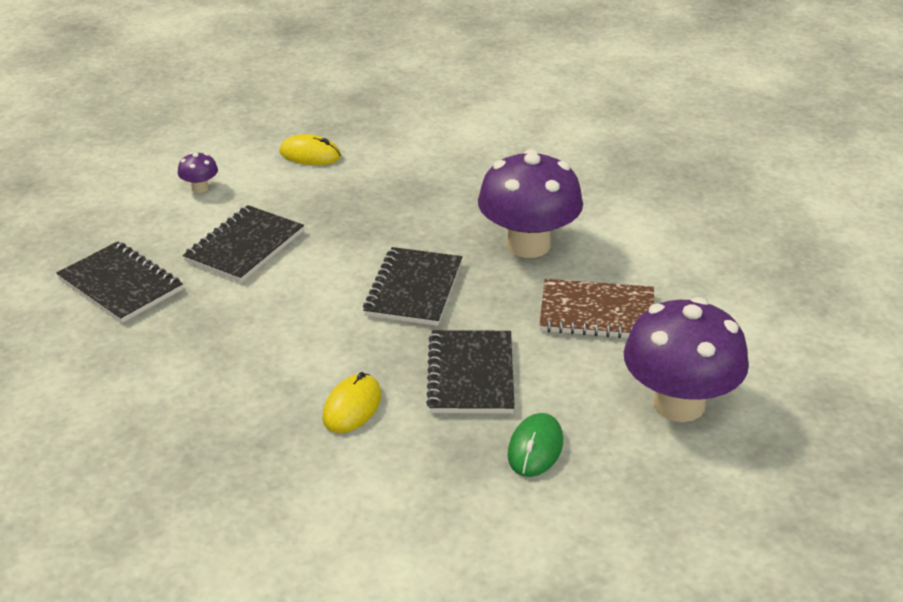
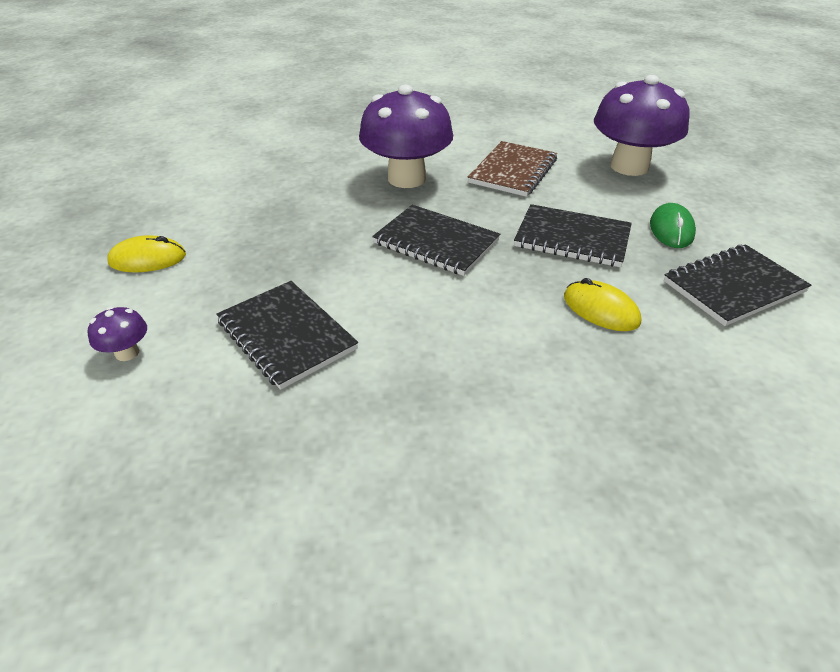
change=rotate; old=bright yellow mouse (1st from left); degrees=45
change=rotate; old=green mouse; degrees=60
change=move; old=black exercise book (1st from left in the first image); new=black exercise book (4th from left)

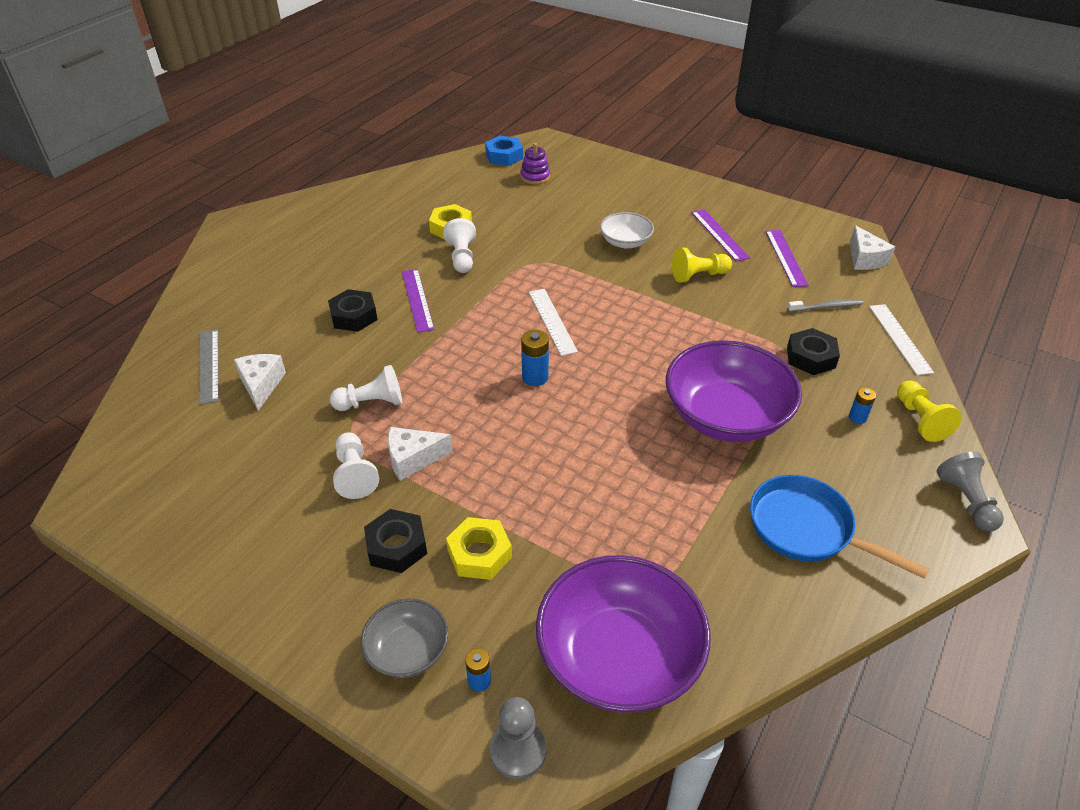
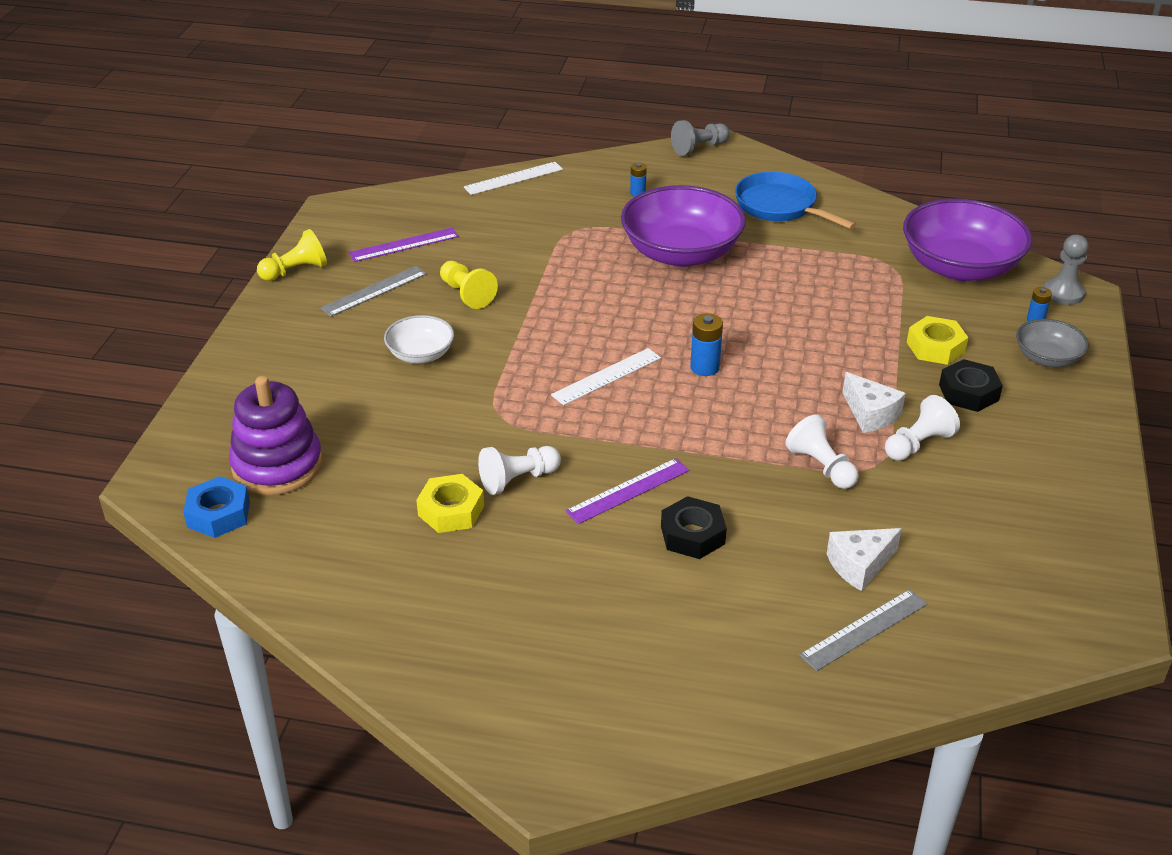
change=resize; old=purple ring stacker; factor=1.92
change=move; old=bright yellow game pawn (2nd from left in the first image); new=bright yellow game pawn (1st from left)
change=recolor; old=purple straightedge (2nd from left); new=ash-grey straightedge (1st from left)
change=rotate; old=blue skillet; degrees=120
change=delete; old=ash-grey tooth brush
change=delete; old=black hex nut (3rd from left)
change=delete; old=snow-white piece of cheese (3rd from left)

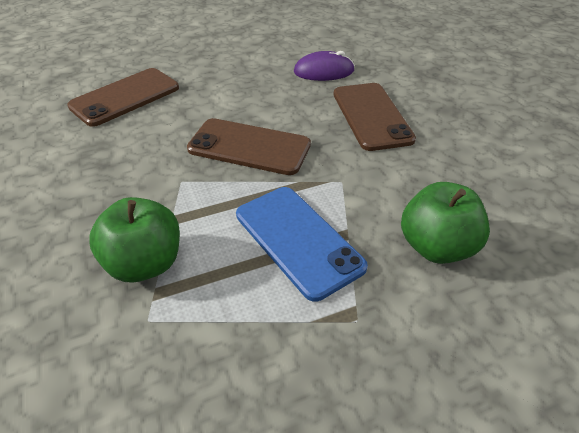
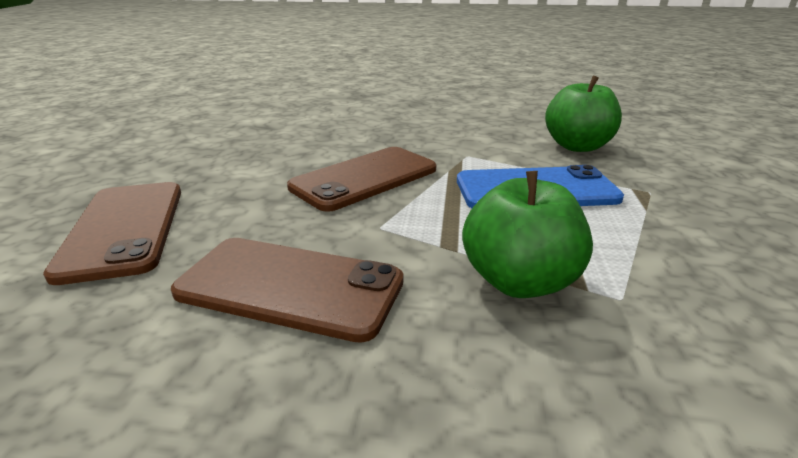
change=move; old=russet smartphone (3rd from left in the first image); new=russet smartphone (2nd from left)
change=delete; old=purple mouse

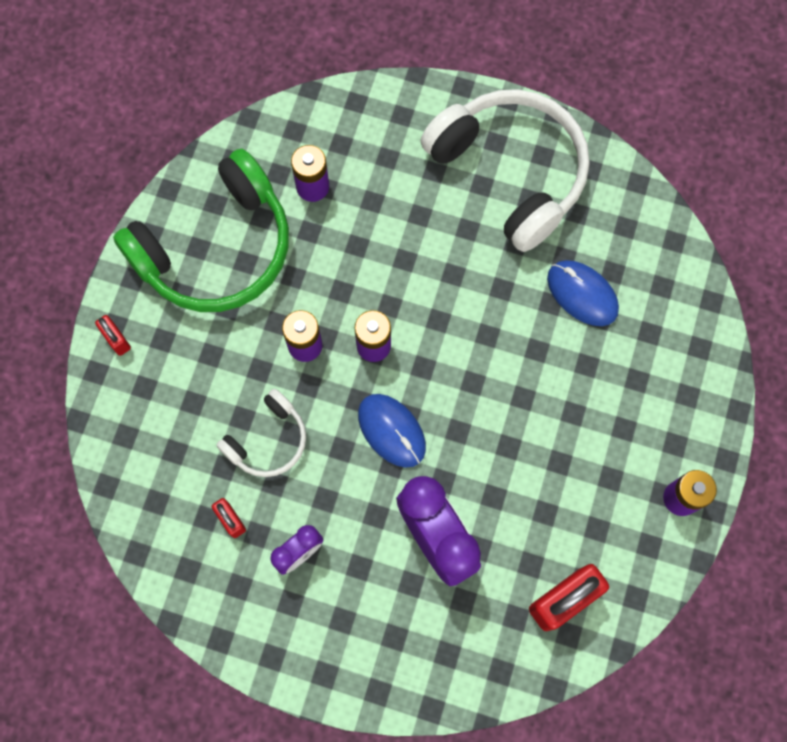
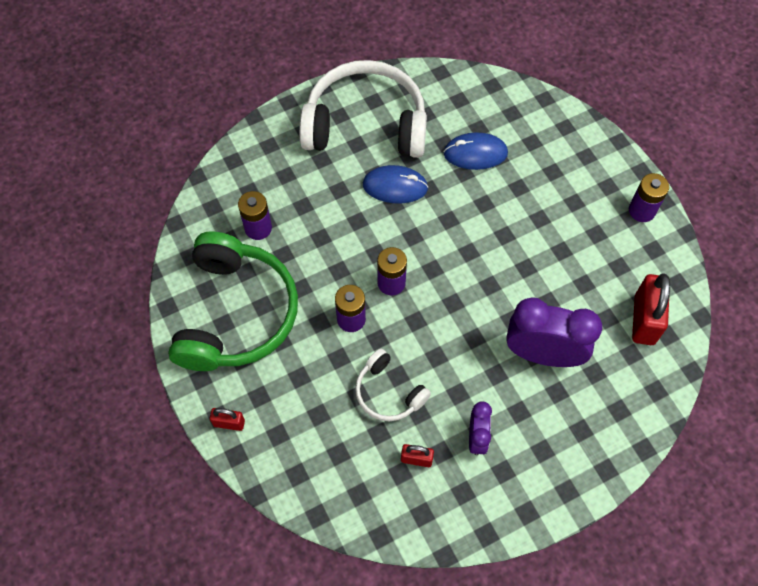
change=rotate; old=snow-white headphones (1st from left in the first image); degrees=135
change=move; old=blue mouse (1st from left)

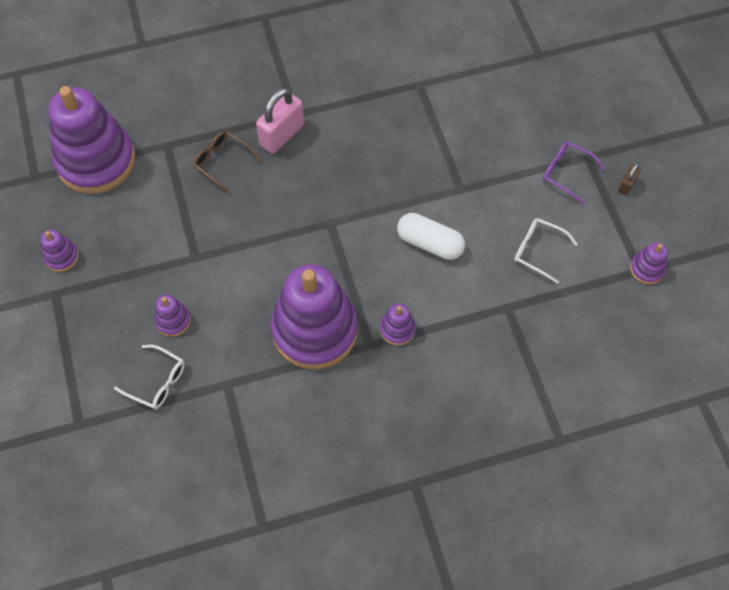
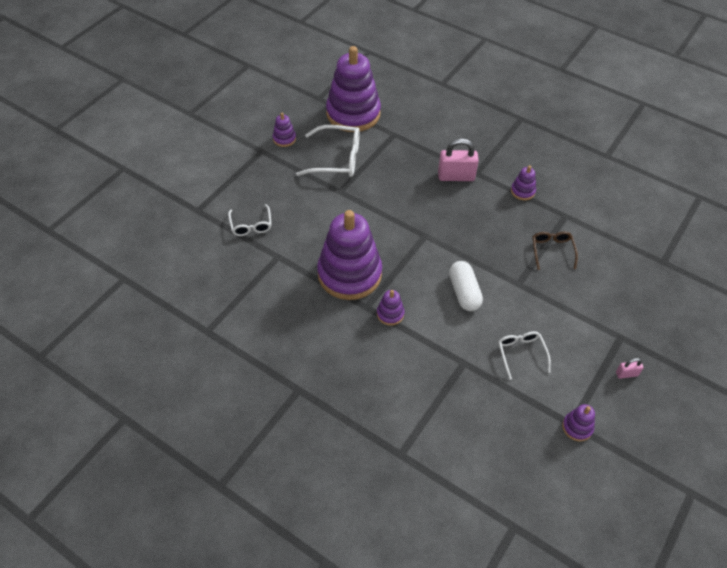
change=insert; new=snow-white glasses (2nd from left)
change=move; old=purple ring stacker (3rd from left in the first image); new=purple ring stacker (5th from left)
change=move; old=russet glasses
change=recolor; old=russet small lock; new=rose-pink small lock (2nd from left)
change=delete; old=purple glasses

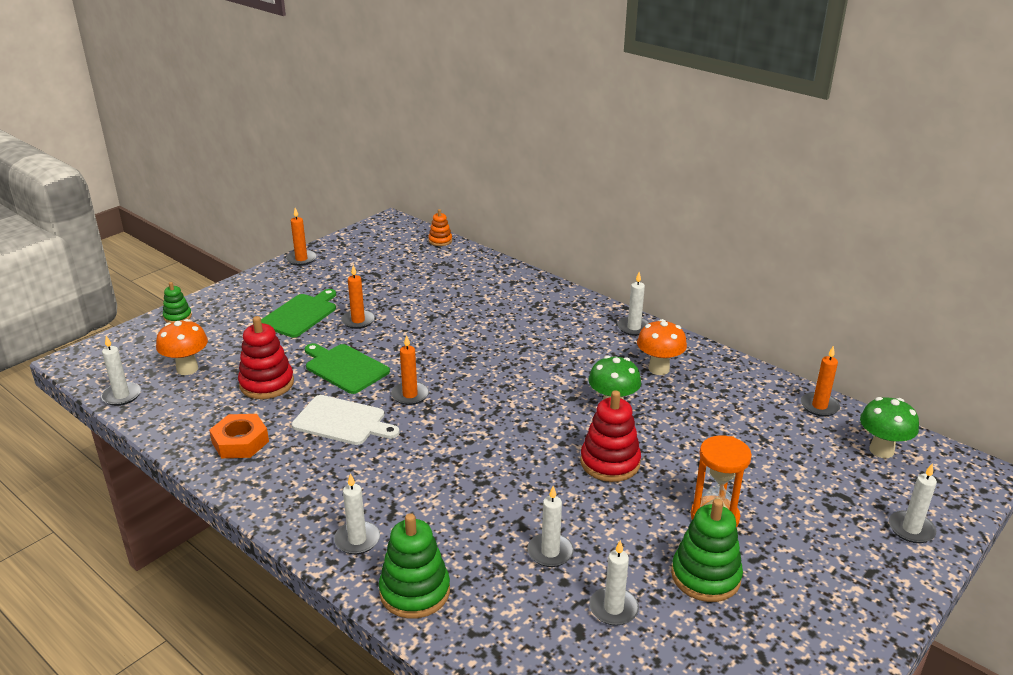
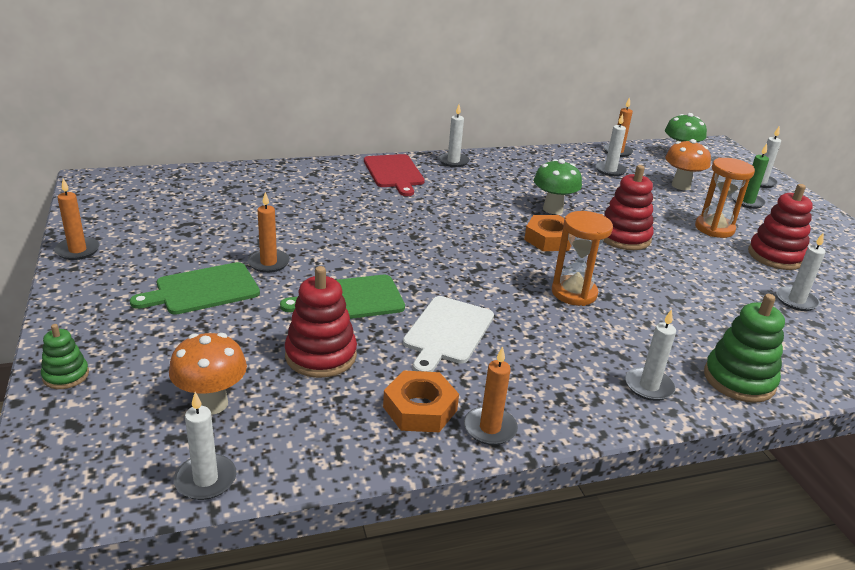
change=rotate; old=green cutting board (1st from left); degrees=-90
change=insert; new=scarlet cutting board
change=rotate; old=snow-white cutting board; degrees=150
change=move; old=orange-coloured wax candle (3rd from left)
change=insert; new=orange-coloured hex nut (2nd from left)
change=insert; new=orange-coloured sandglass (1st from left)
change=move; old=snow-white wax candle (3rd from left)
change=move; old=orange-coloured toadstool (2nd from left)
change=insert; new=green wax candle
change=recolor; old=green ring stacker (3rd from left); new=scarlet ring stacker (3rd from left)
change=delete; old=orange-coloured ring stacker

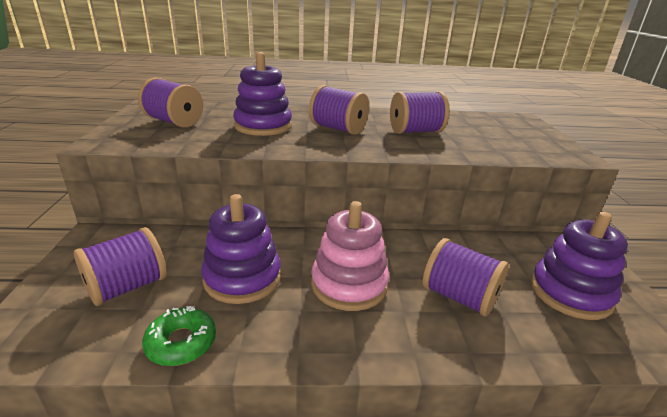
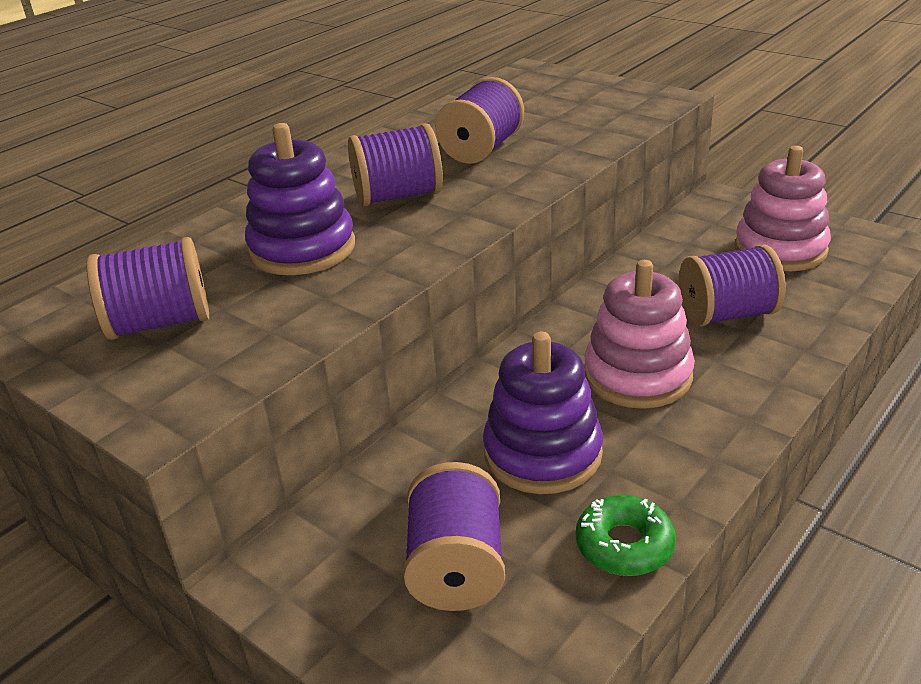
change=recolor; old=purple ring stacker (3rd from left); new=rose-pink ring stacker (2nd from left)

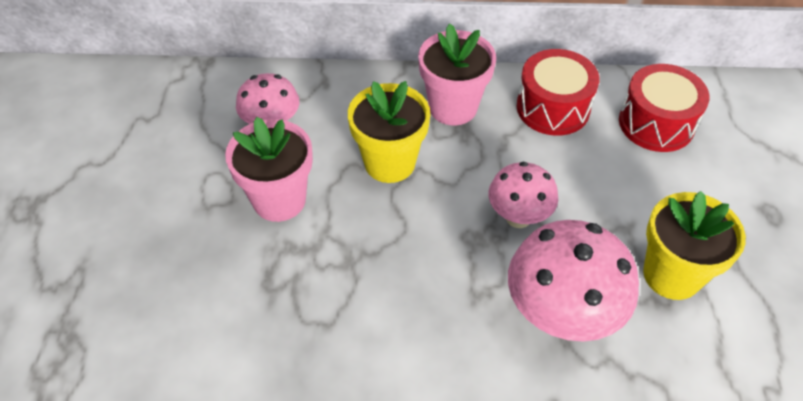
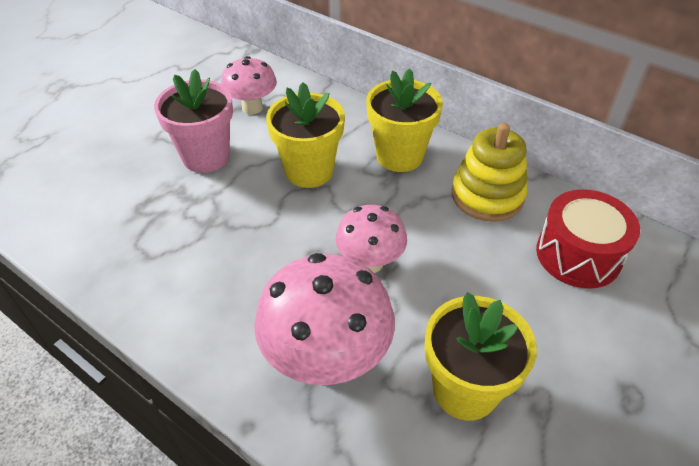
change=recolor; old=rose-pink flower pot (2nd from left); new=bright yellow flower pot (2nd from left)
change=replace; old=scarlet snare drum (1st from left); new=bright yellow ring stacker

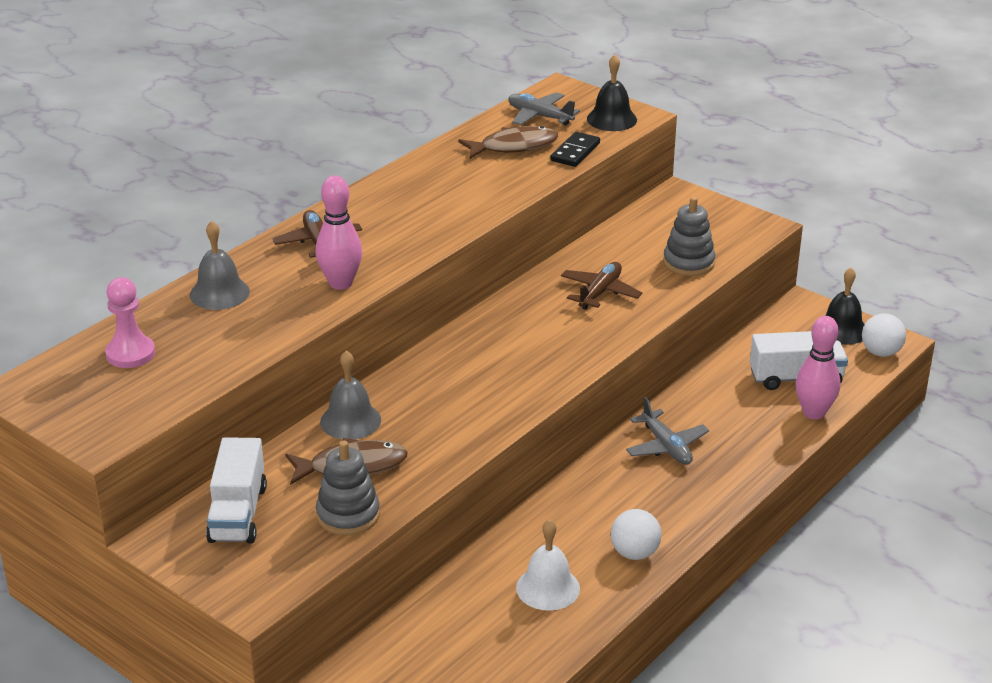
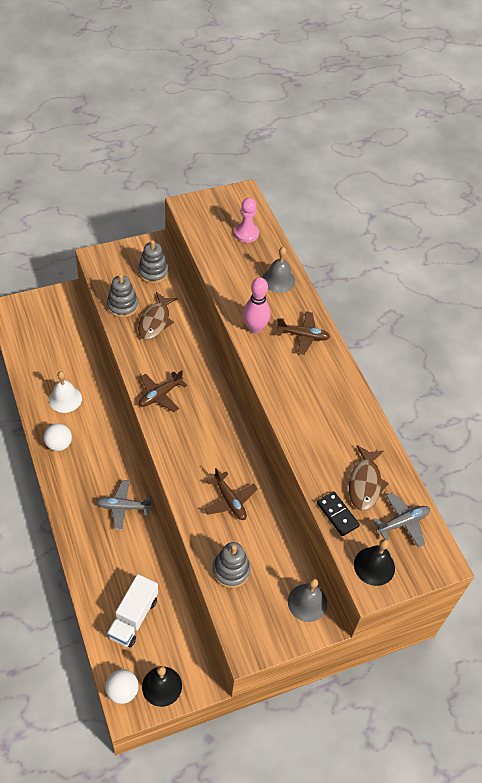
change=replace; old=snow-white toy truck (1st from left); new=ash-grey ring stacker (2nd from left)
change=insert; new=russet toy plane (1st from left)
change=move; old=ash-grey hand bell (2nd from left)
change=delete; old=rose-pink bowling pin (2nd from left)

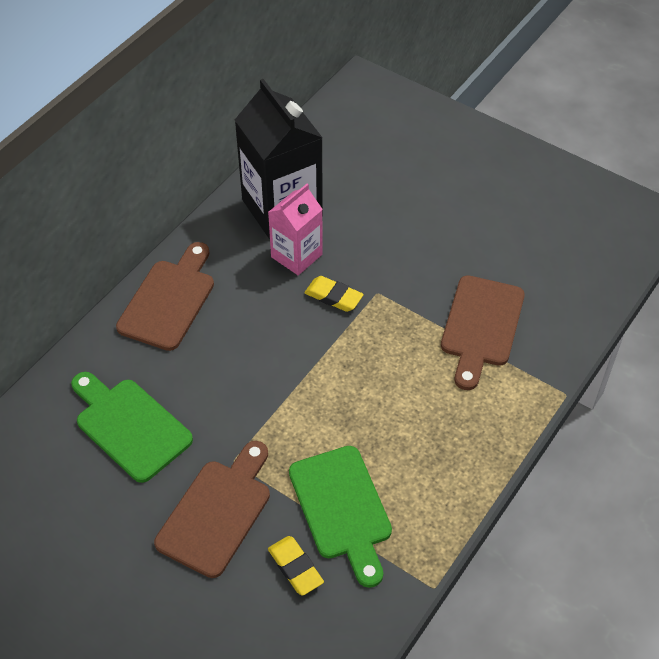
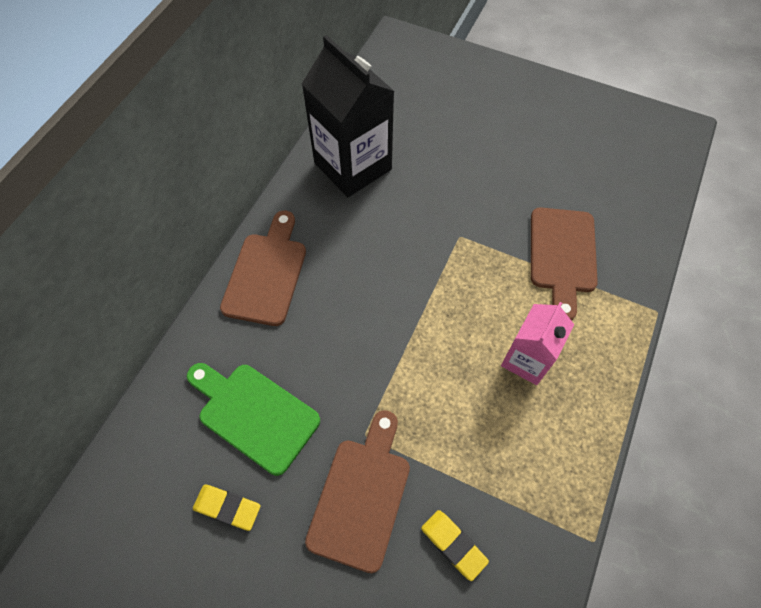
change=move; old=bright yellow pencil eraser (2nd from left in the first image); new=bright yellow pencil eraser (1st from left)
change=move; old=rose-pink carton
change=delete; old=green cutting board (2nd from left)

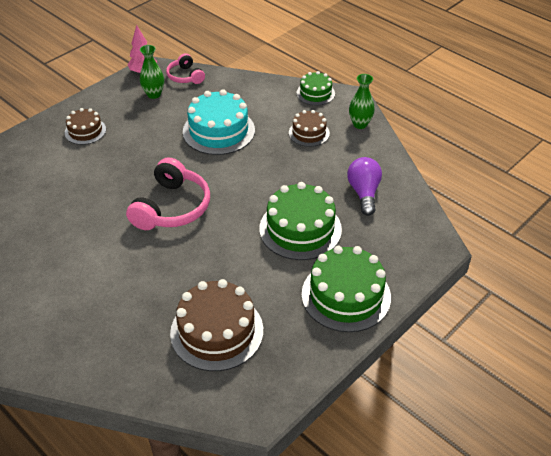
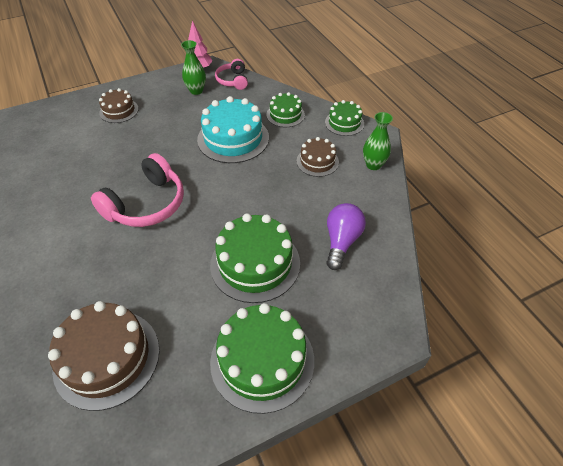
change=insert; new=green layer cake (3rd from left)

